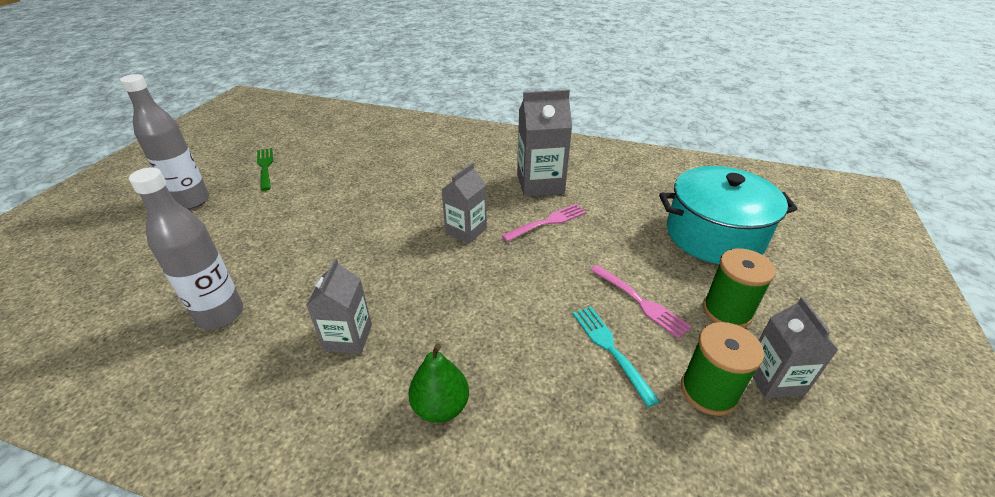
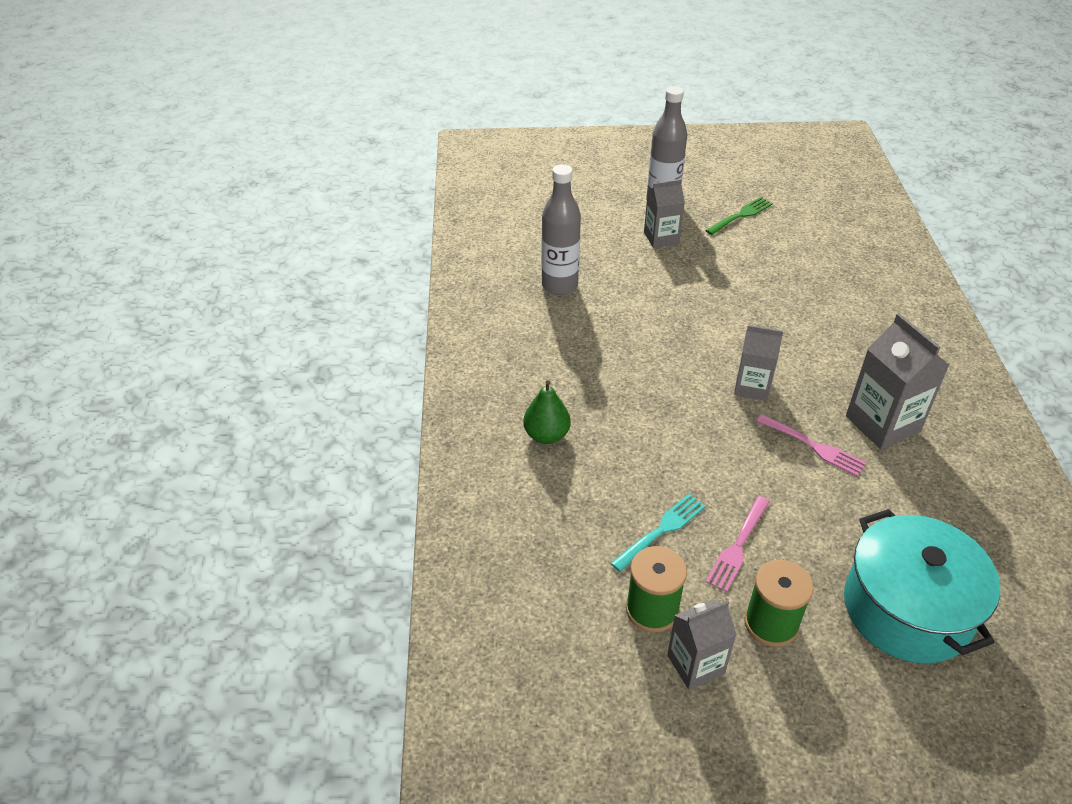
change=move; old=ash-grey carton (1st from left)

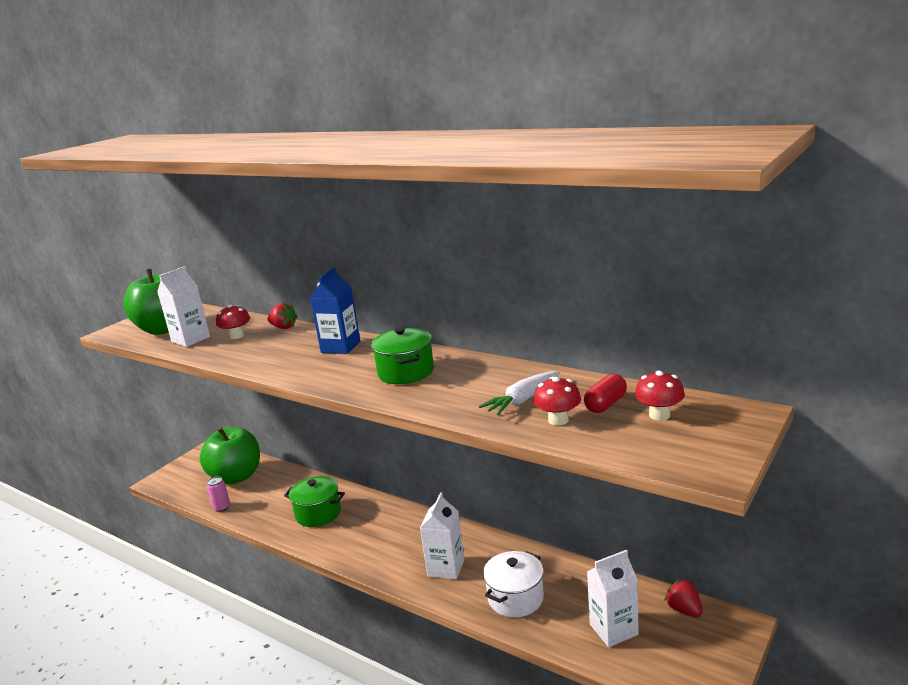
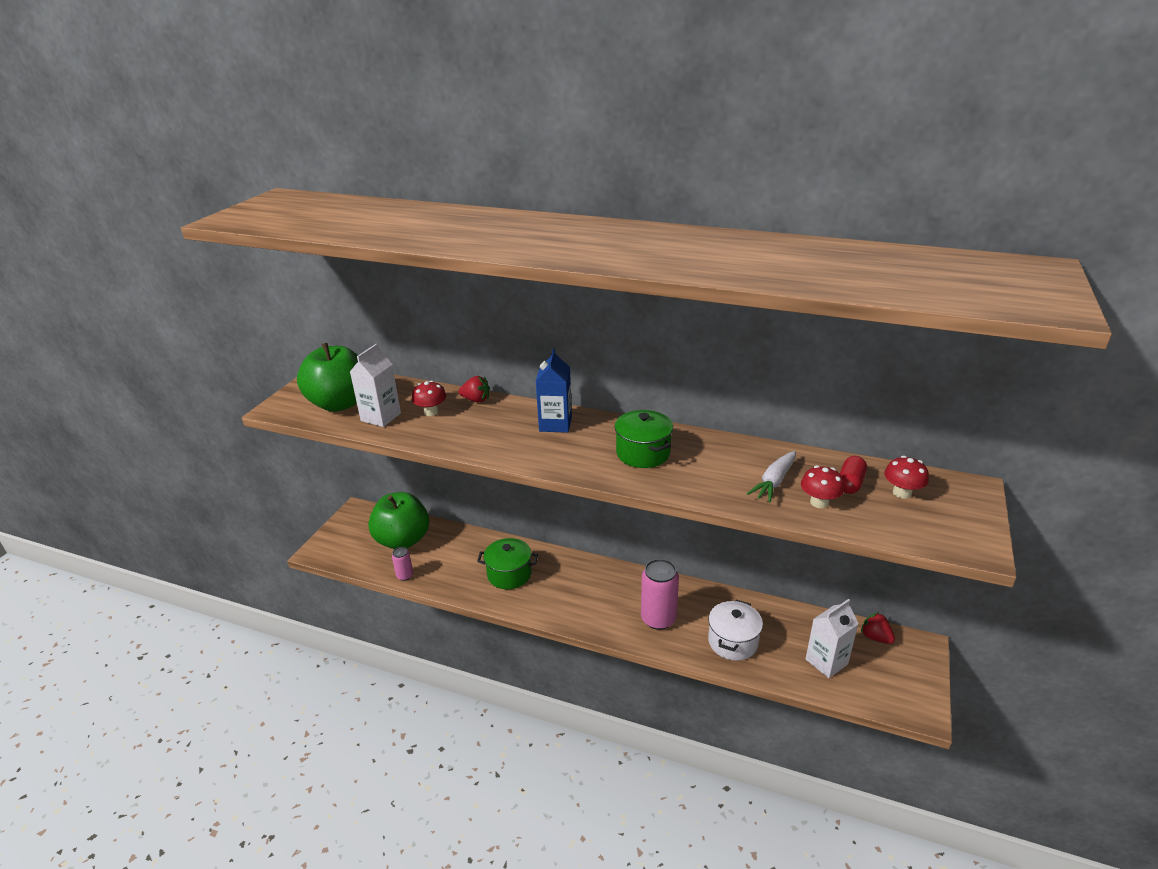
change=replace; old=snow-white carton (2nd from left); new=rose-pink tin (2nd from left)

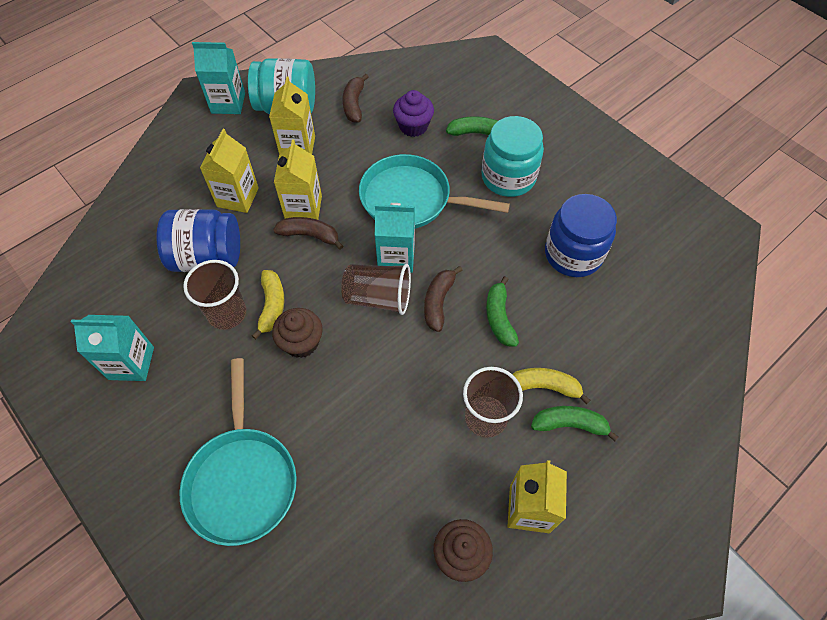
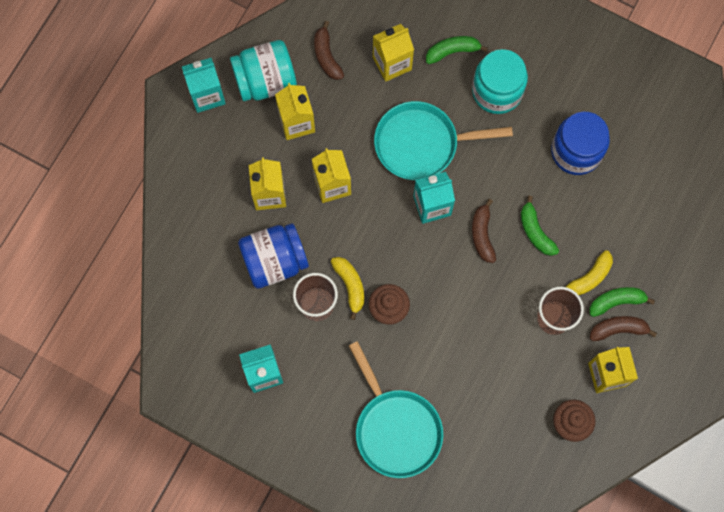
change=replace; old=purple muffin; new=bright yellow carton (4th from left)
change=rotate; old=bright yellow toy banana (2nd from left); degrees=150
change=move; old=russet toy banana (1st from left in the first image); new=russet toy banana (3rd from left)
change=delete; old=russet cup (2nd from left)

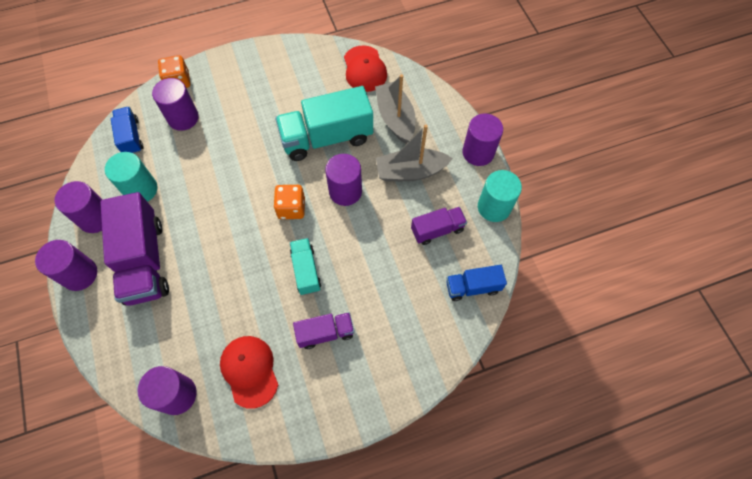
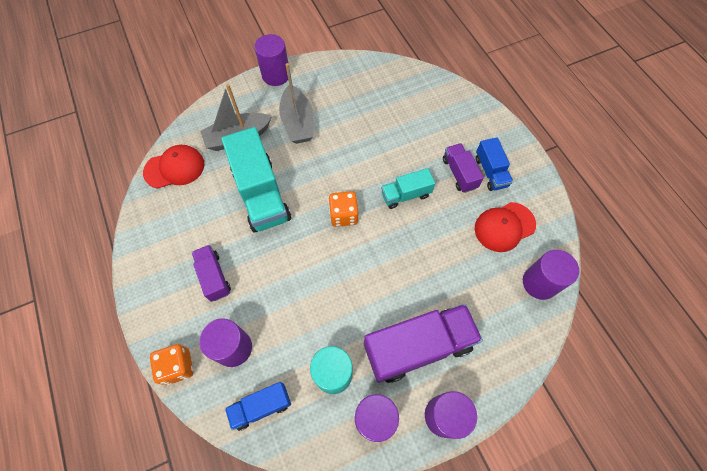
change=move; old=purple toy truck (3rd from left in the first image); new=purple toy truck (1st from left)
change=move; old=blue toy truck (2nd from left)
change=delete; old=purple solid cylinder (5th from left)
change=delete; old=teal solid cylinder (2nd from left)

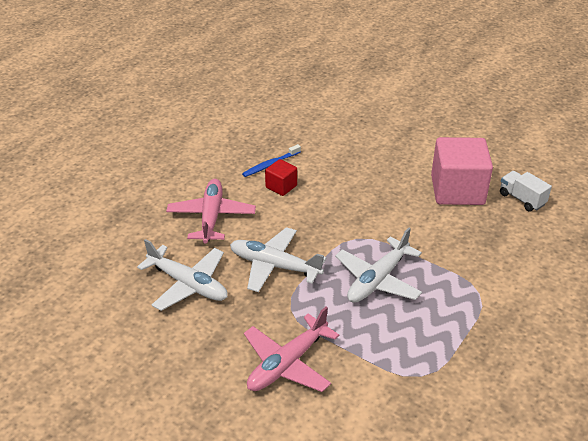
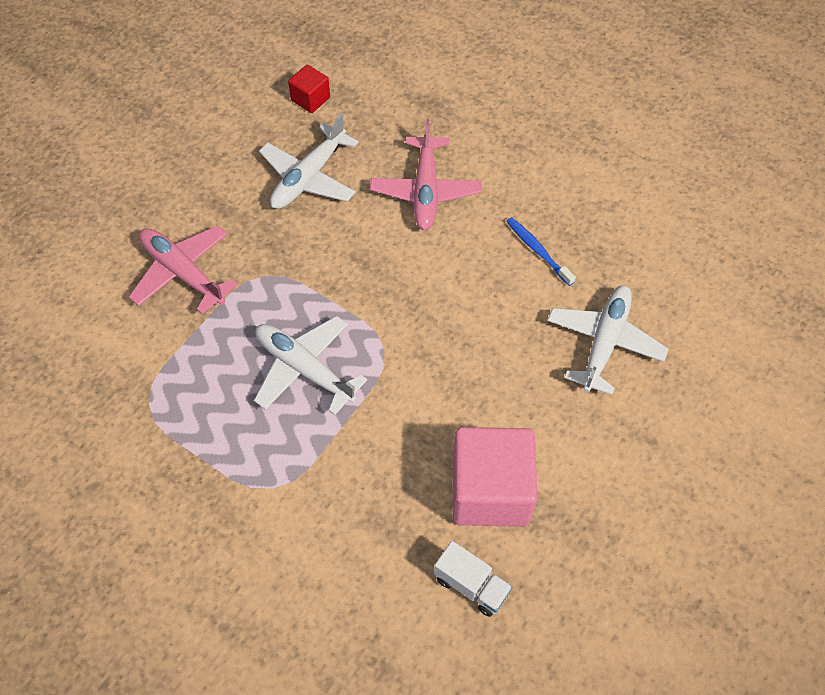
change=move; old=scarlet cube
change=rotate; old=rose-pink toy plane (1st from left in the first image); degrees=90
change=rotate; old=snow-white toy truck; degrees=75
change=move; old=snow-white toy plane (2nd from left in the first image); new=snow-white toy plane (3rd from left)

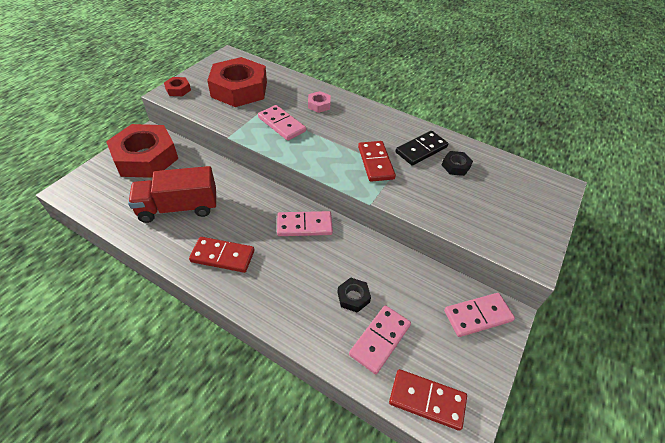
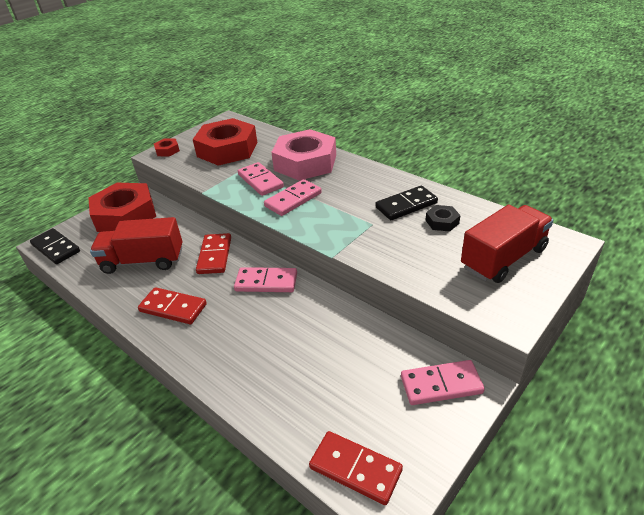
change=insert; new=black domino tile (1st from left)
change=move; old=scarlet domino tile (2nd from left)
change=move; old=rose-pink domino tile (3rd from left)
change=resize; old=rose-pink hex nut; factor=2.41
change=insert; new=scarlet toy truck (2nd from left)
change=delete; old=black hex nut (1st from left)

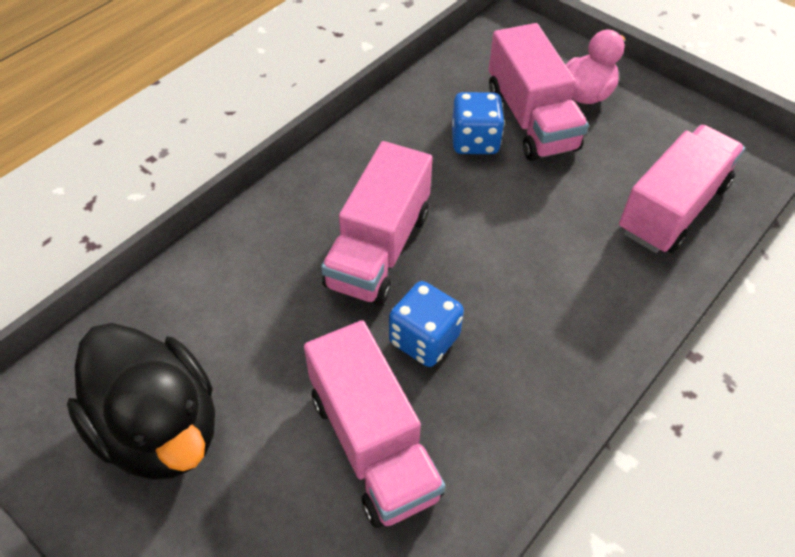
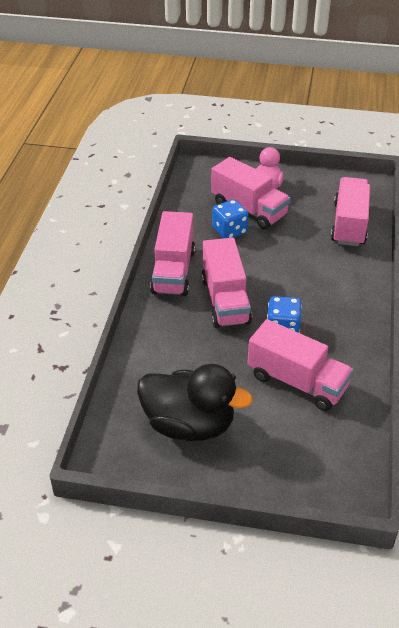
change=insert; new=rose-pink toy truck (1st from left)

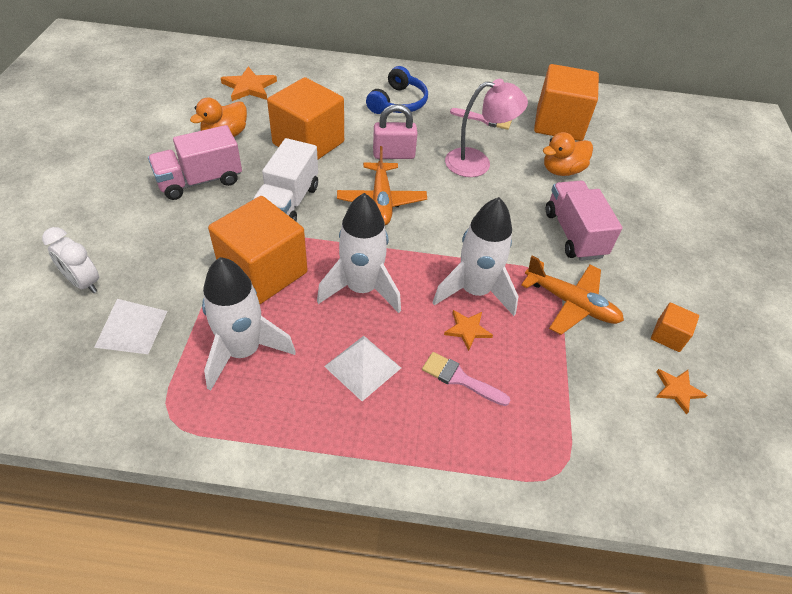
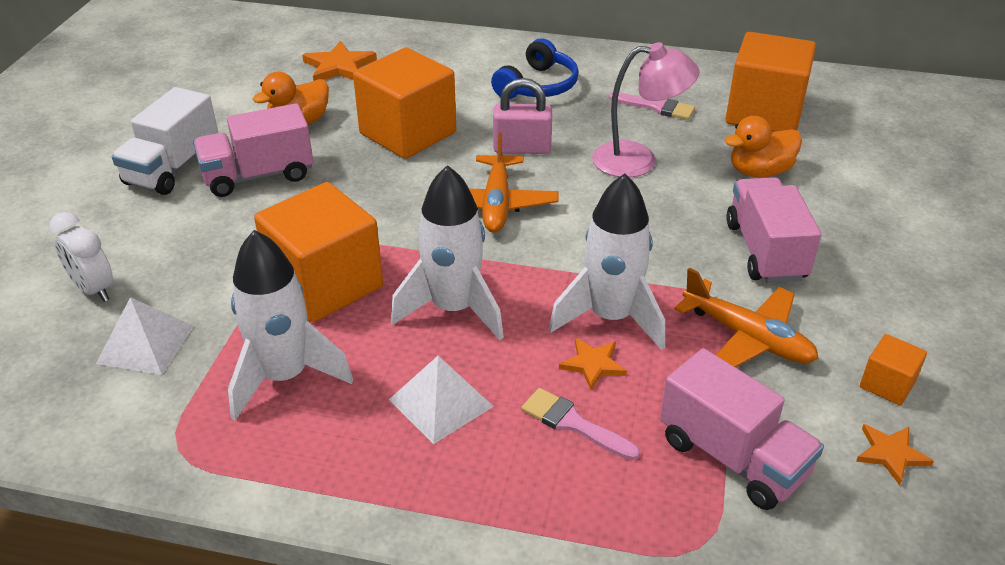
change=move; old=snow-white toy truck
change=insert; new=rose-pink toy truck (2nd from left)

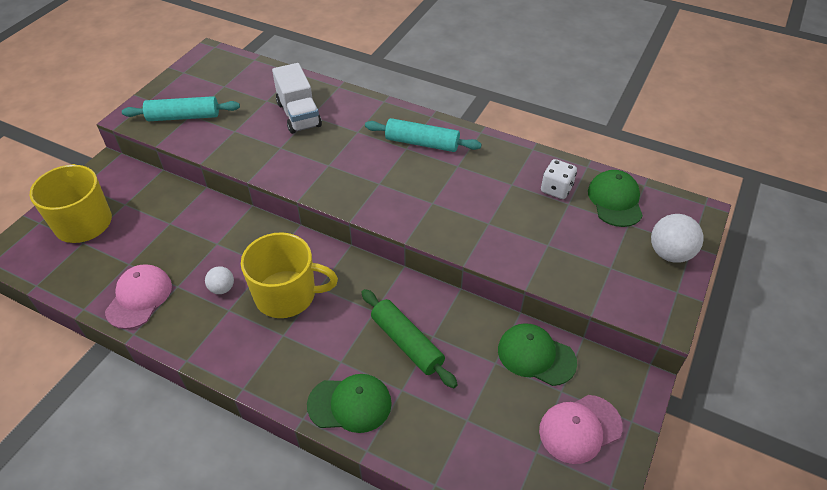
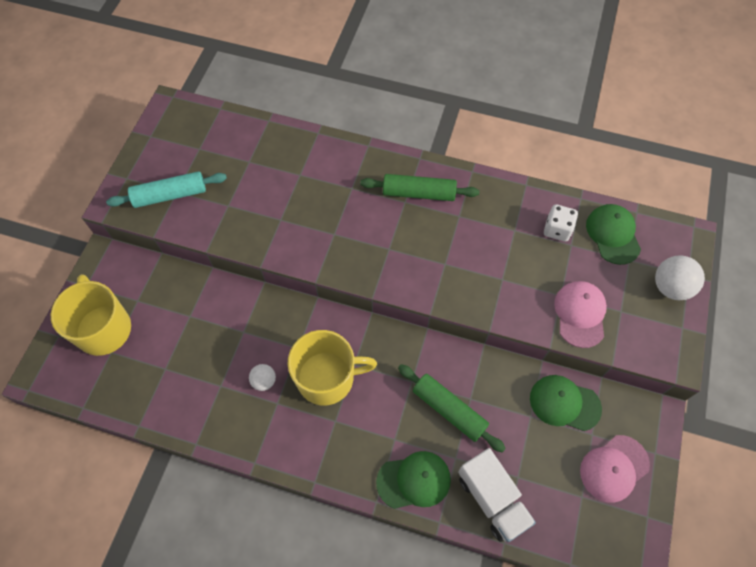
change=recolor; old=teal rolling pin (2nd from left); new=green rolling pin (1st from left)
change=move; old=snow-white toy truck
change=move; old=rose-pink baseball cap (1st from left)

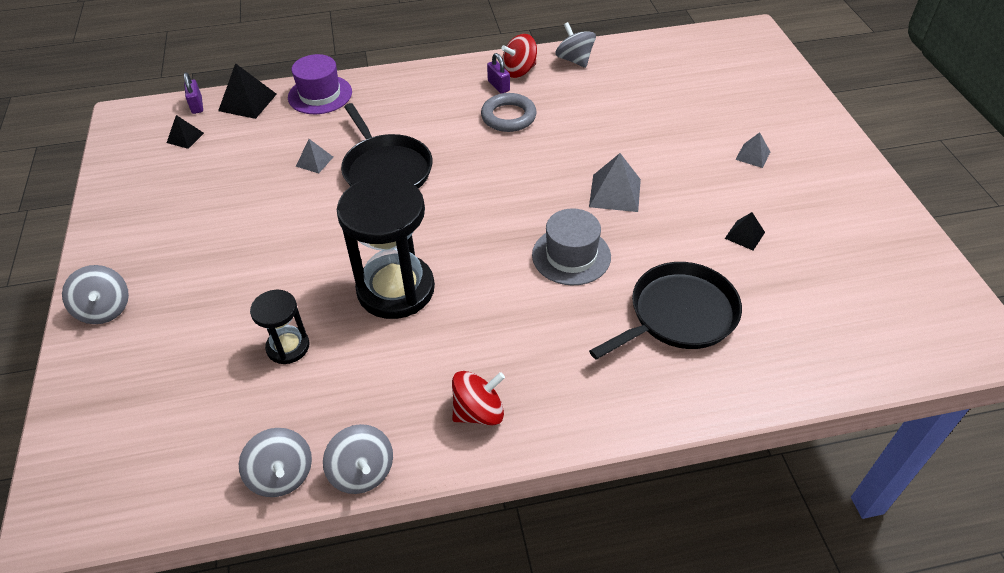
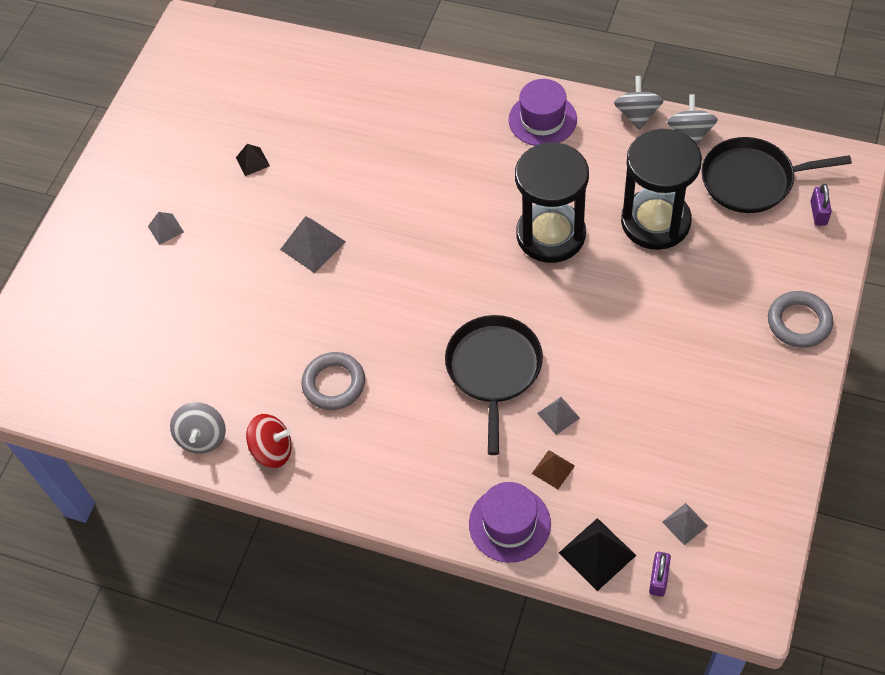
change=replace; old=scarlet toy top (1st from left); new=purple tall hat (2nd from left)
change=insert; new=russet pyramid shape
change=resize; old=black sandglass (1st from left in the first image); factor=1.93
change=recolor; old=black pyramid shape (1st from left); new=ash-grey pyramid shape (4th from left)
change=move; old=black skillet (2nd from left)
change=replace; old=ash-grey toy top (1st from left); new=ash-grey ring (2nd from left)
change=move; old=purple small lock (2nd from left)
change=delete; old=ash-grey tall hat

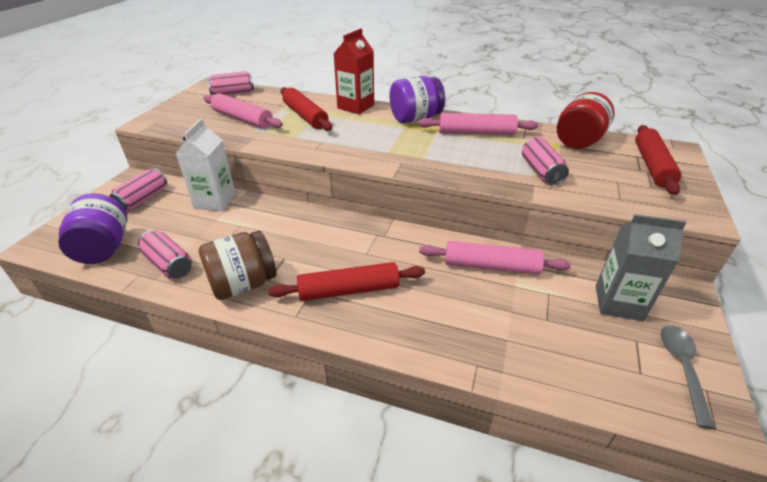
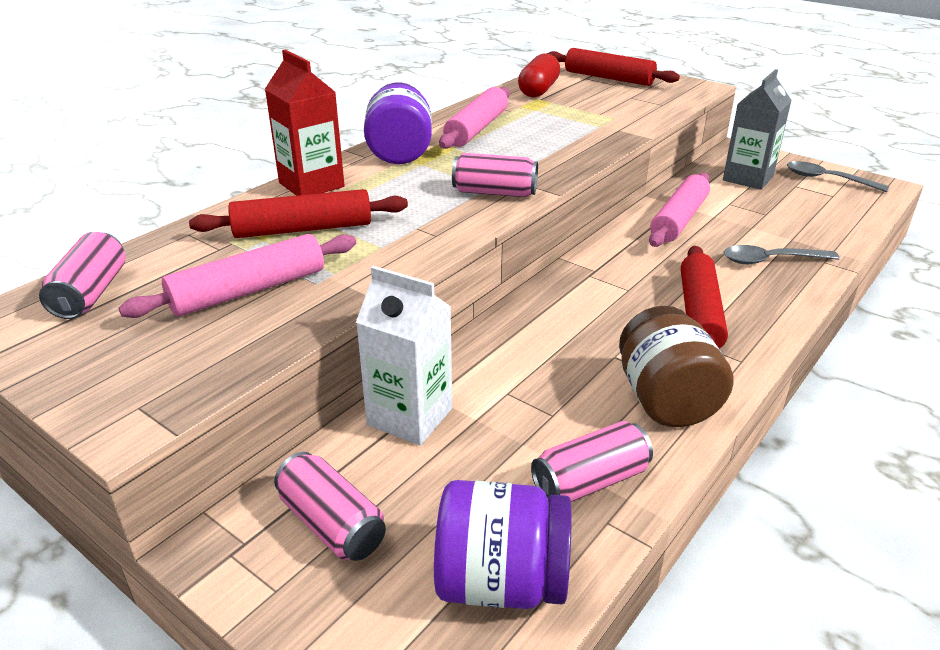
change=move; old=rose-pink tin (4th from left in the first image); new=rose-pink tin (3rd from left)
change=replace; old=scarlet preserve jar; new=scarlet pill
change=insert; new=ash-grey spoon (1st from left)

